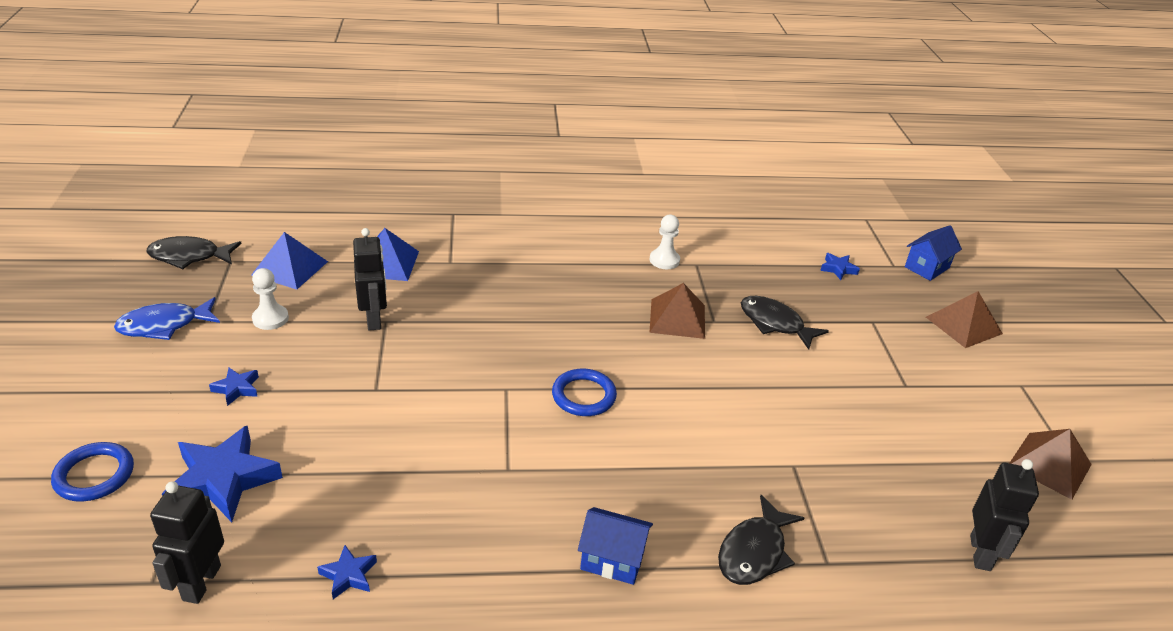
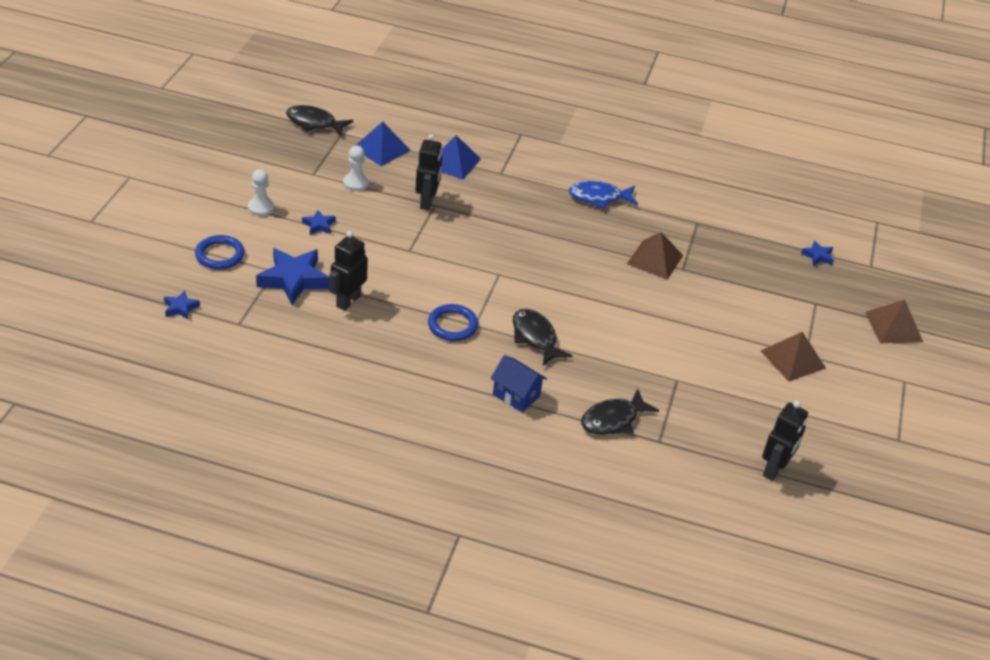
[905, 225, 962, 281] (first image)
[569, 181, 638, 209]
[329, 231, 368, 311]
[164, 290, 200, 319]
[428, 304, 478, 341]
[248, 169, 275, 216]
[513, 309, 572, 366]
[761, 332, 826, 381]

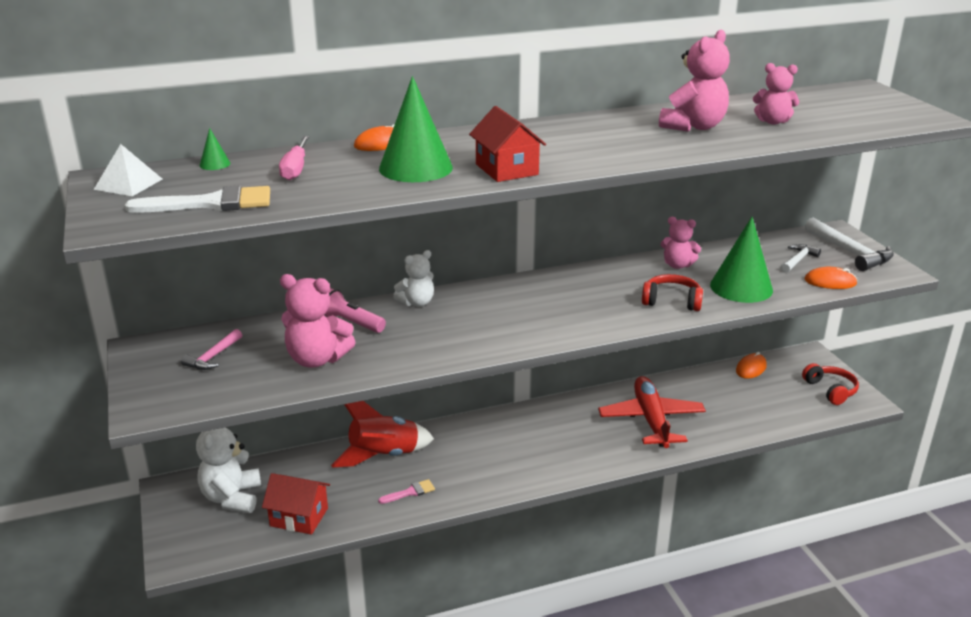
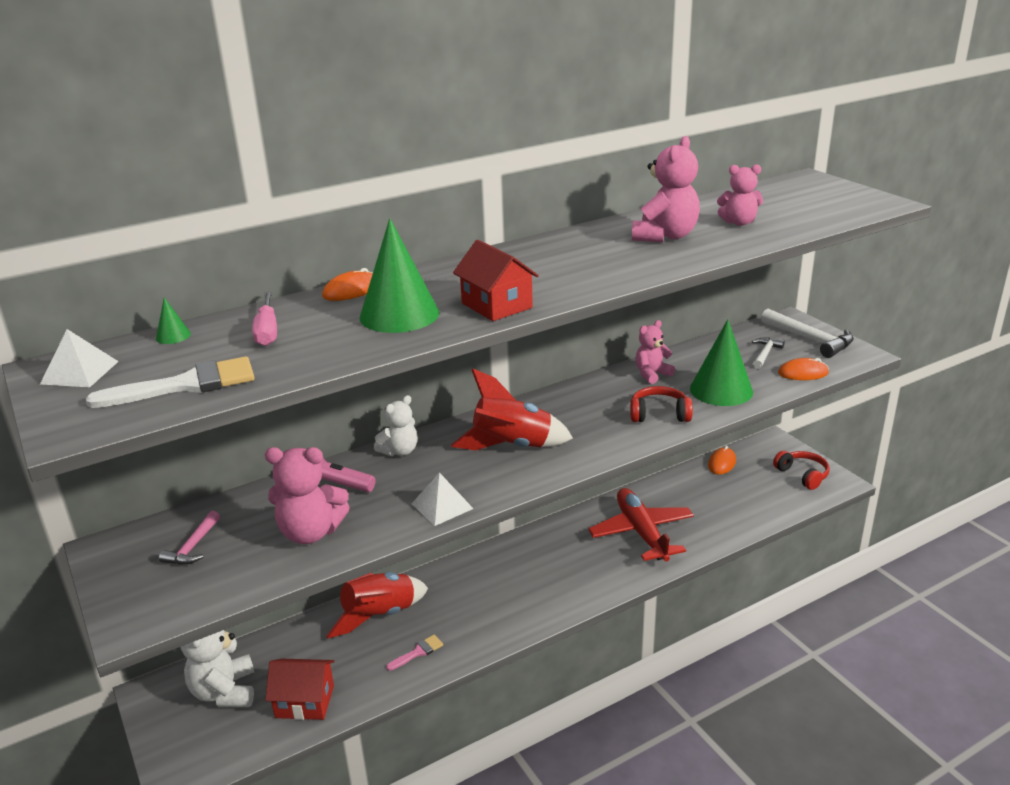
[412, 473, 474, 526]
[451, 369, 573, 451]
[635, 320, 675, 384]

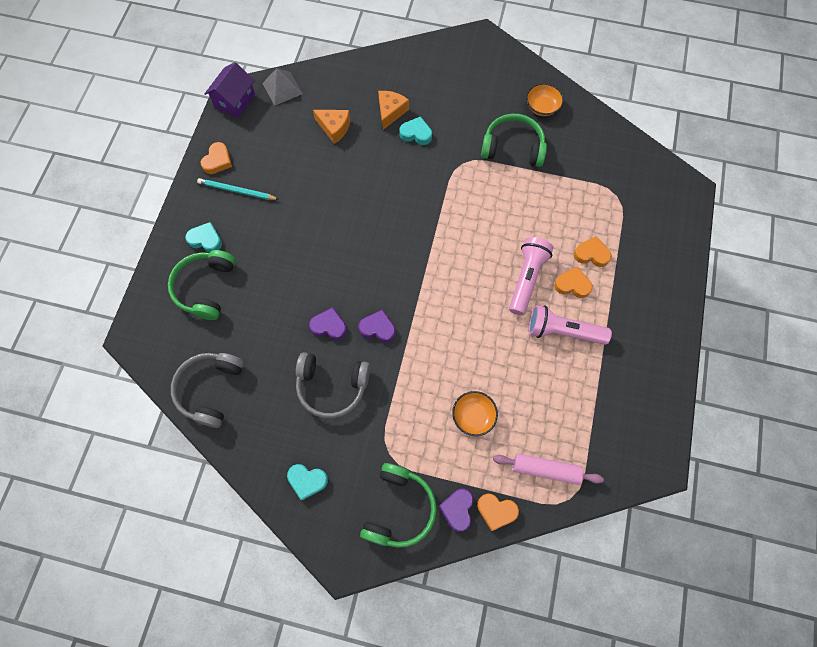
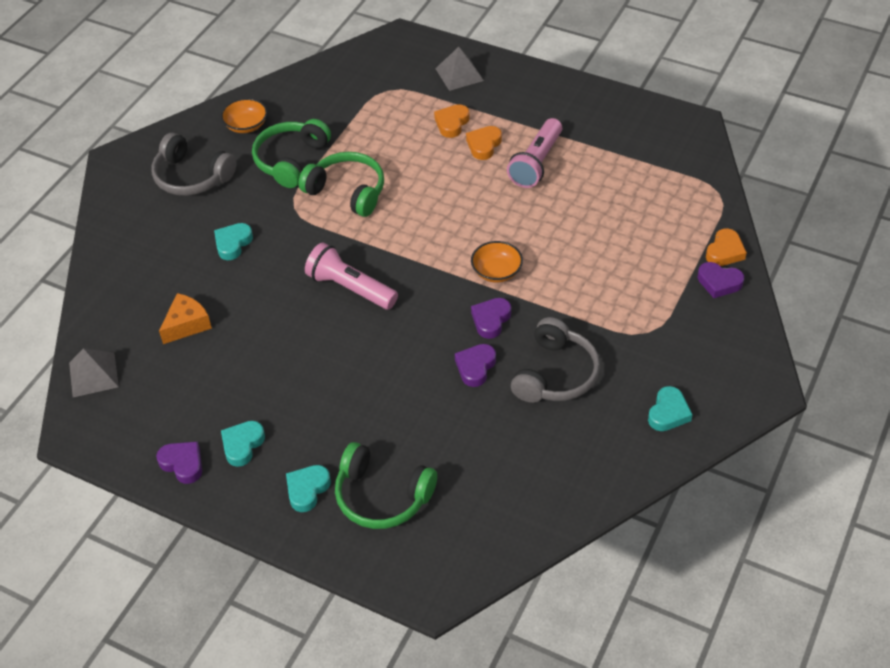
[204, 62, 255, 118] (first image)
[378, 91, 409, 130] (first image)
[493, 453, 604, 485] (first image)
[435, 47, 484, 91]
[151, 133, 237, 196]
[298, 152, 384, 217]
[471, 241, 523, 283]
[305, 243, 398, 310]
[221, 421, 265, 467]
[156, 442, 202, 484]

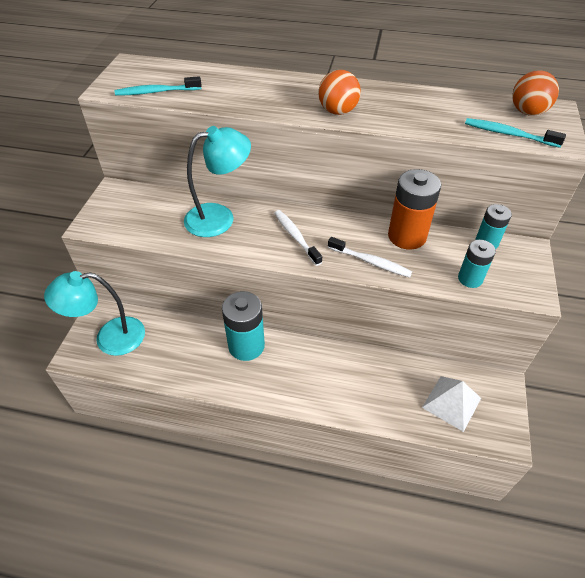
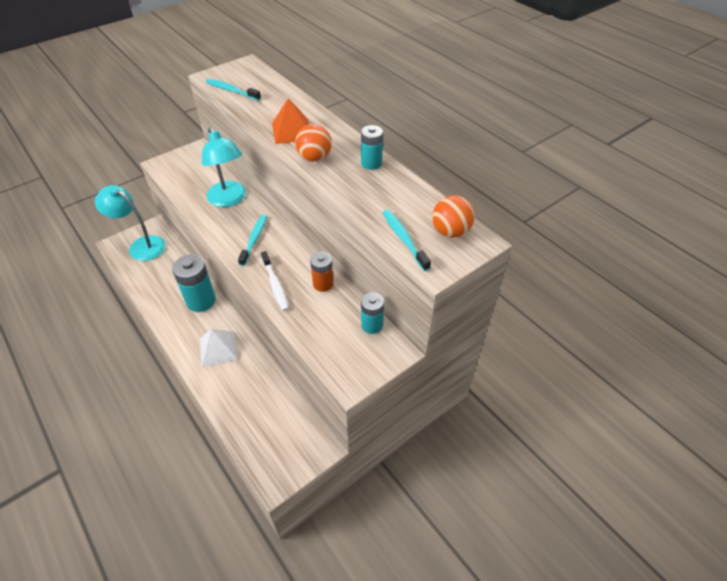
[272, 98, 309, 144]
[200, 329, 238, 367]
[361, 125, 383, 170]
[238, 215, 267, 266]
[202, 127, 246, 207]
[310, 252, 333, 292]

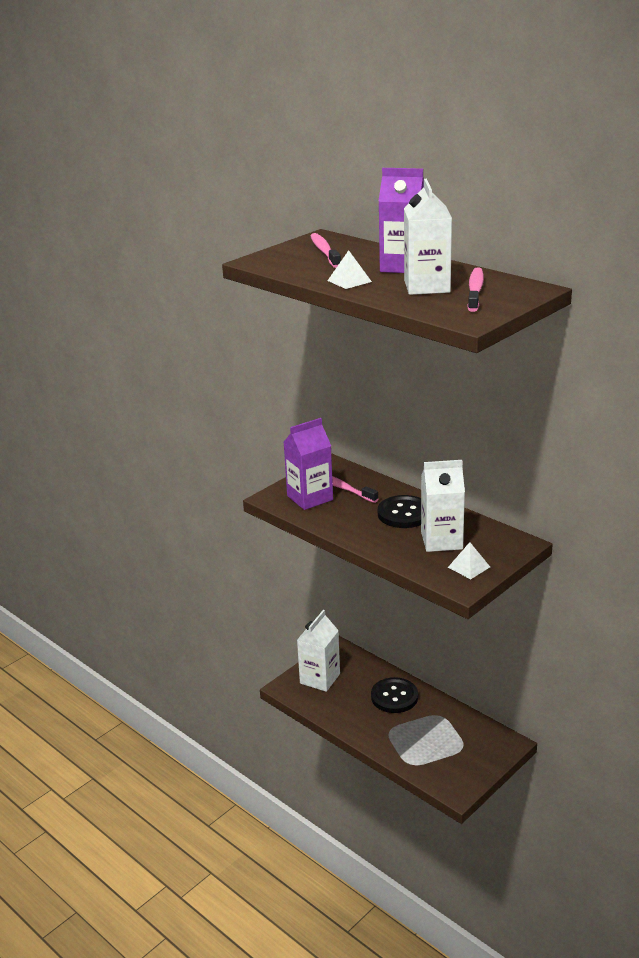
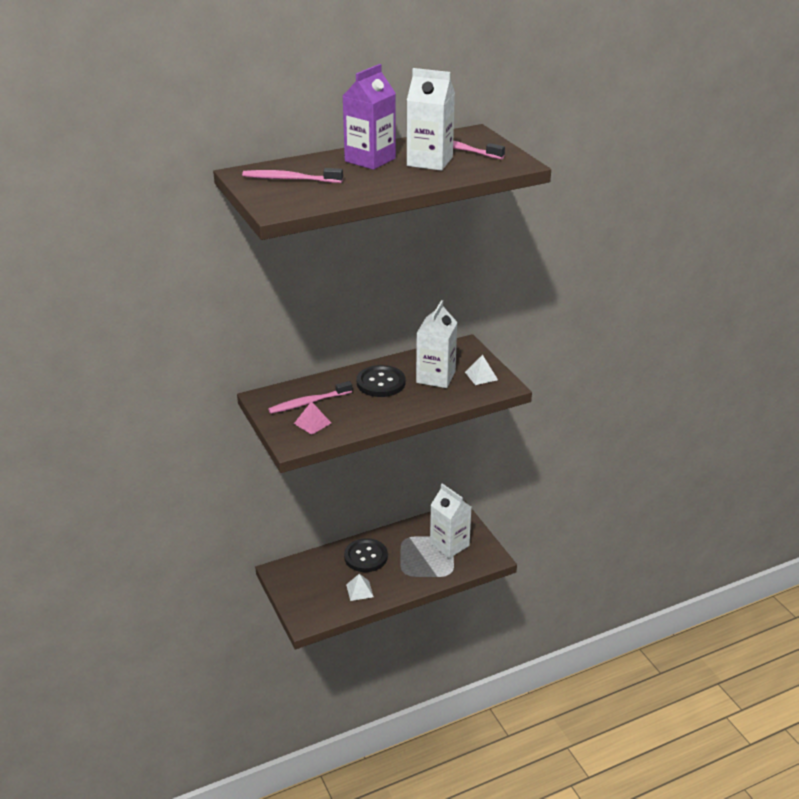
[430, 483, 471, 558]
[346, 574, 374, 601]
[294, 401, 331, 435]

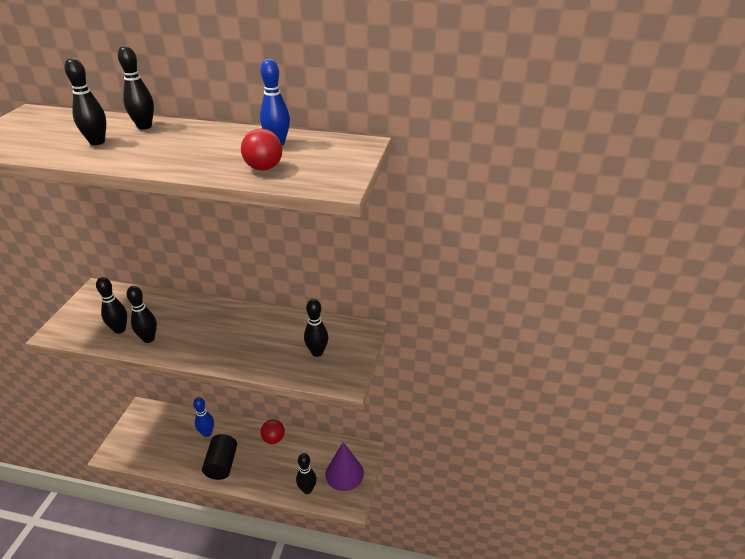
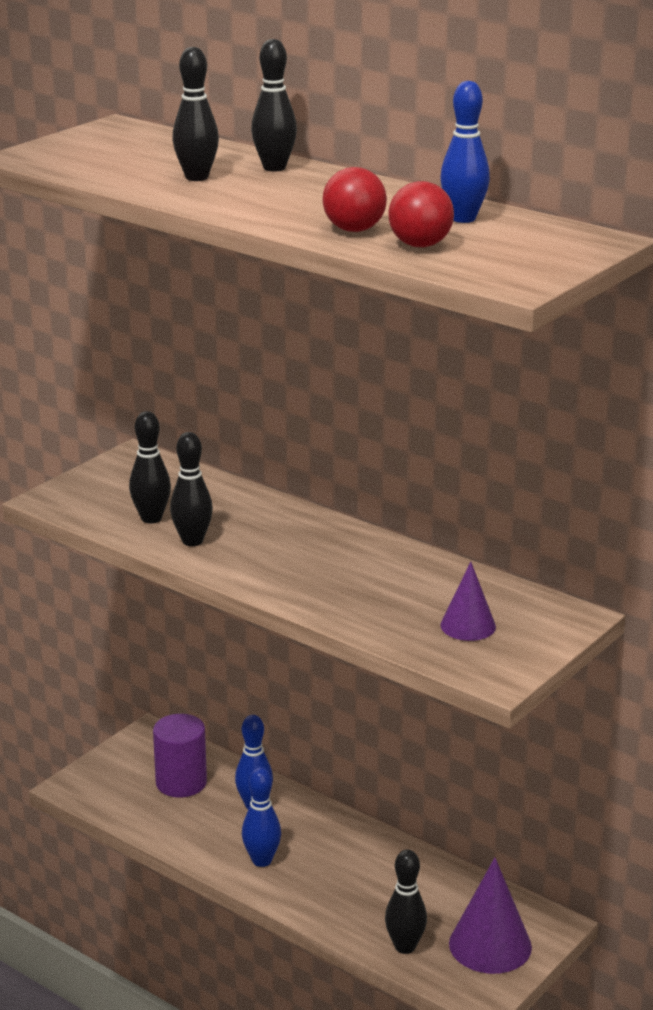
[153, 714, 207, 798]
[323, 167, 387, 232]
[242, 767, 281, 867]
[440, 562, 496, 641]

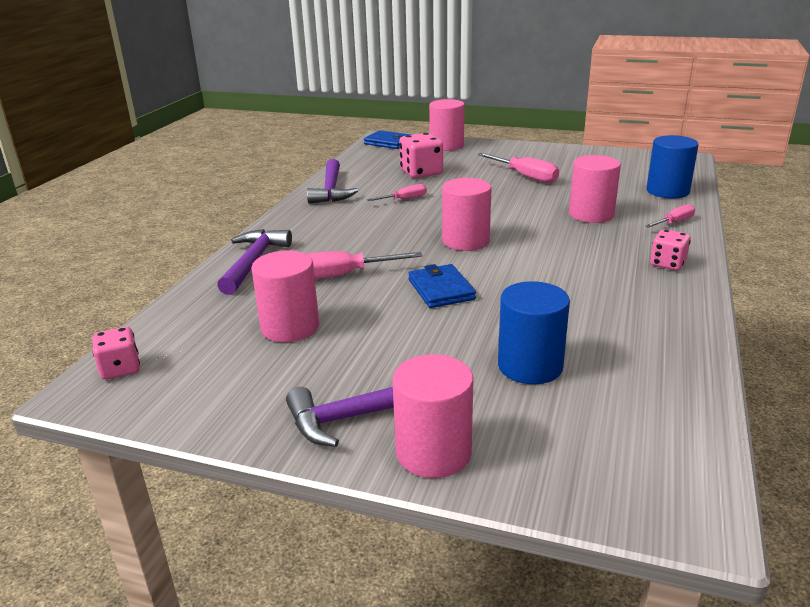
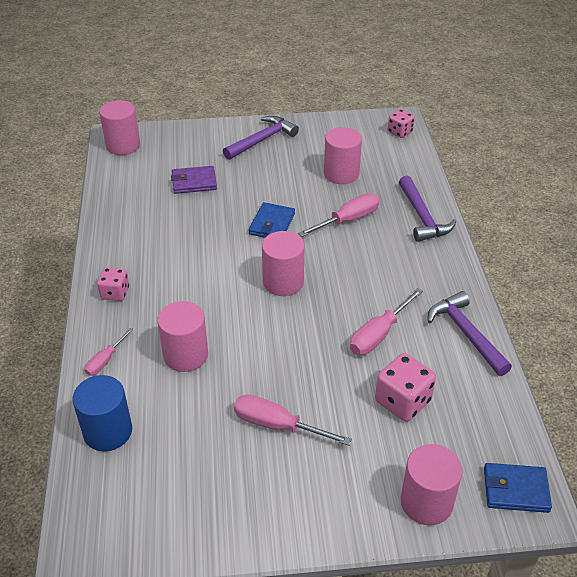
[99, 100, 140, 155]
[171, 166, 217, 194]
[249, 202, 295, 238]
[350, 288, 423, 355]

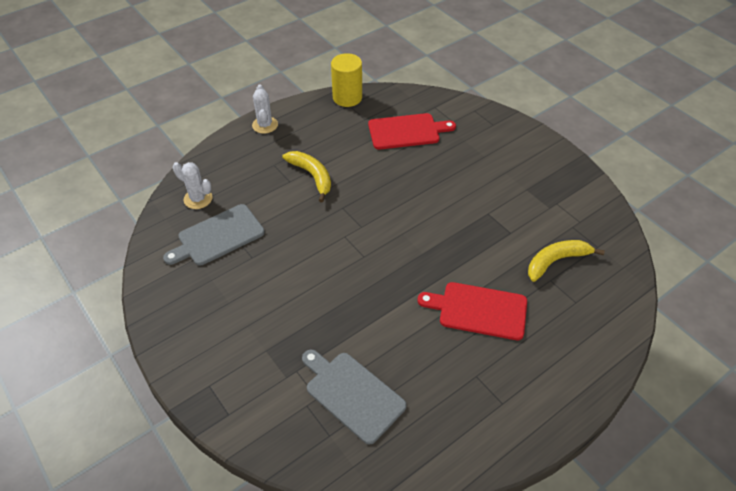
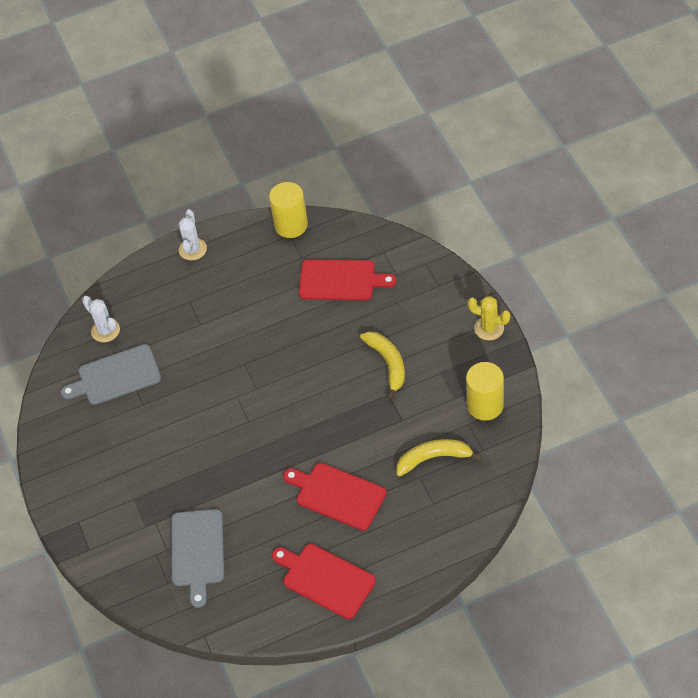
[272, 544, 376, 619]
[466, 362, 504, 421]
[468, 296, 510, 340]
[360, 332, 405, 399]
[171, 509, 224, 608]

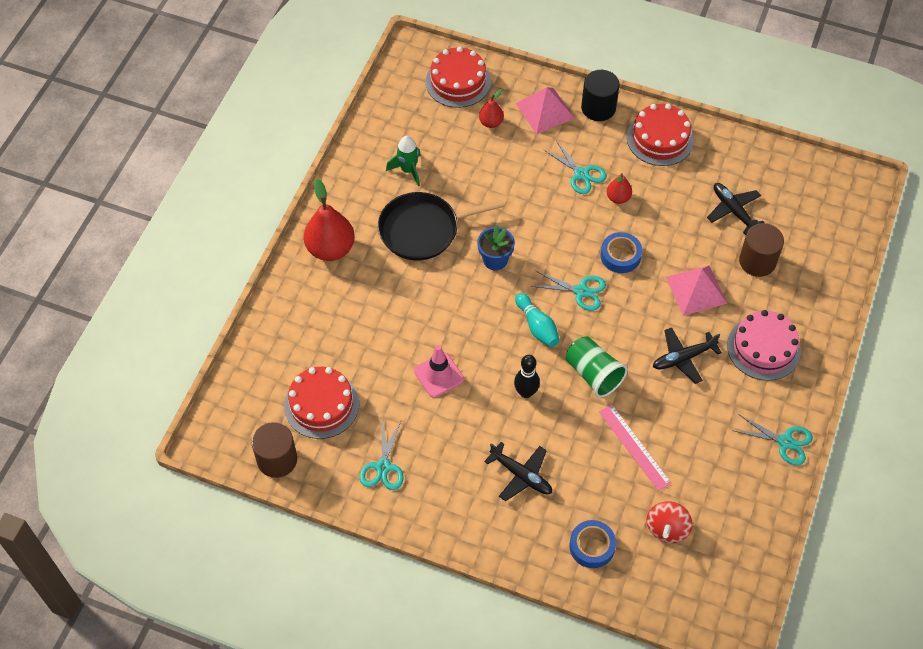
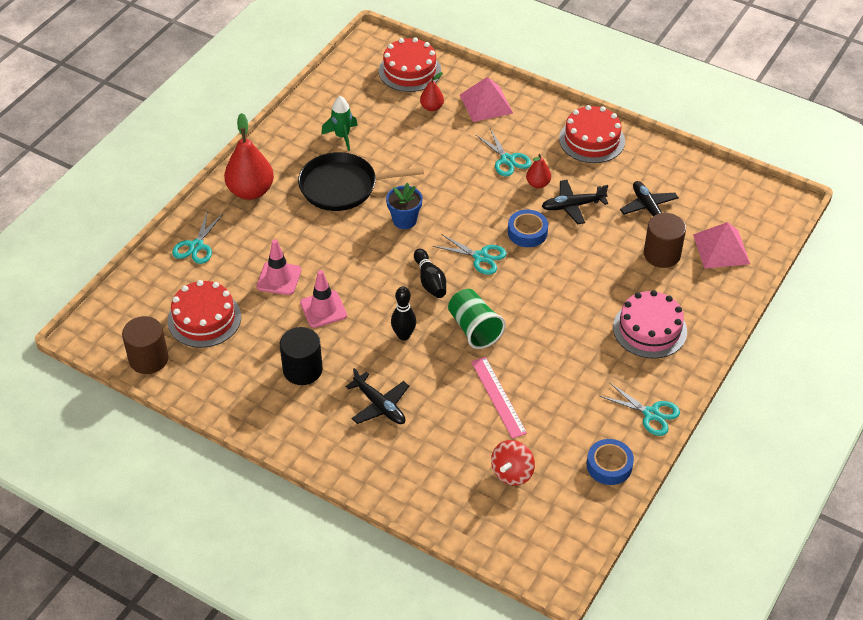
[257, 239, 301, 295]
[172, 210, 224, 264]
[587, 439, 634, 485]
[280, 327, 323, 385]
[542, 180, 608, 224]
[693, 222, 750, 269]
[414, 249, 446, 298]

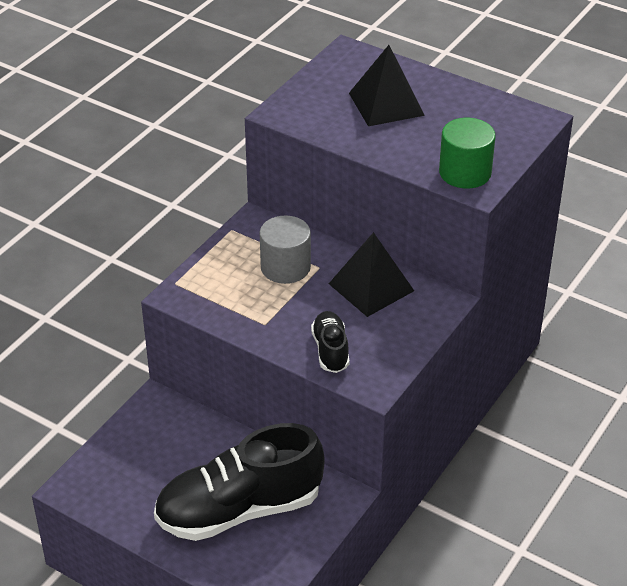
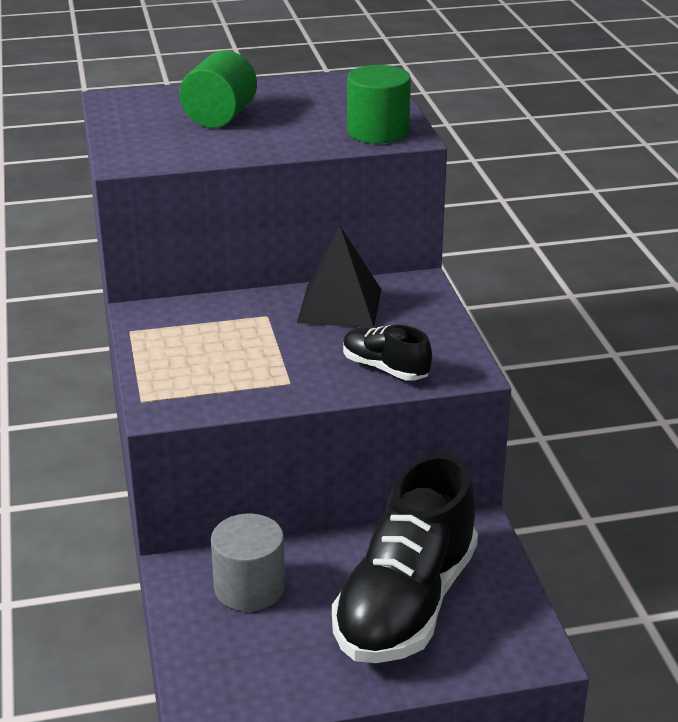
[211, 514, 285, 611]
[179, 50, 257, 128]

